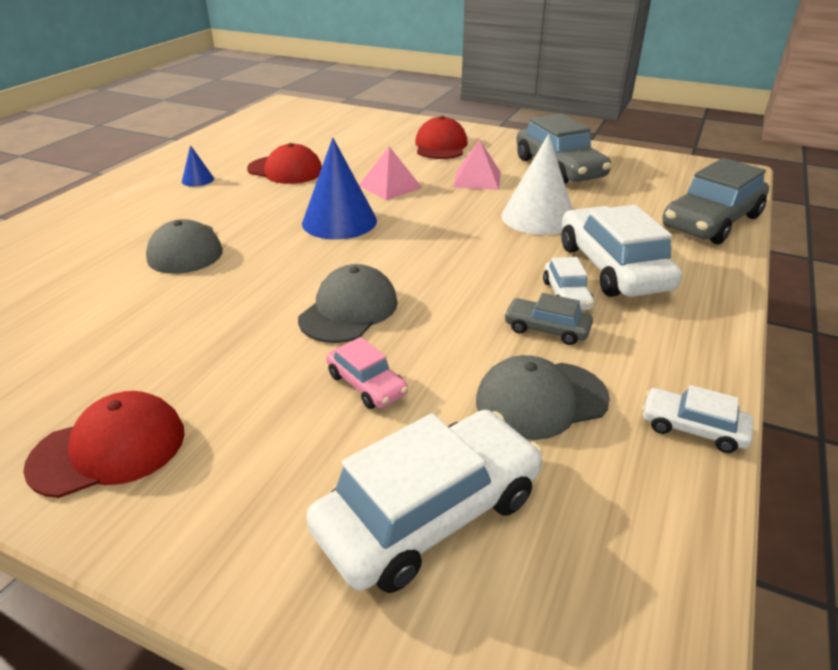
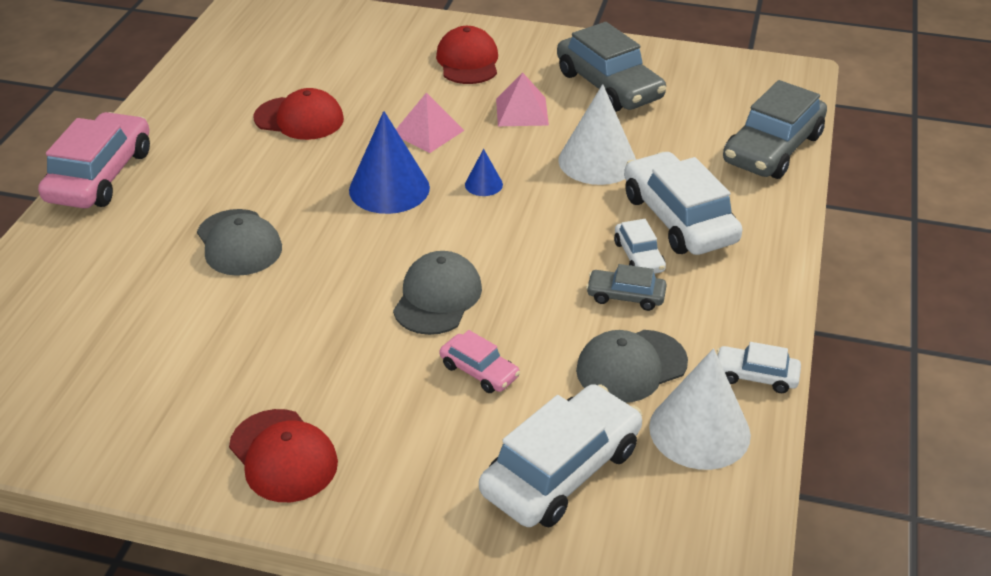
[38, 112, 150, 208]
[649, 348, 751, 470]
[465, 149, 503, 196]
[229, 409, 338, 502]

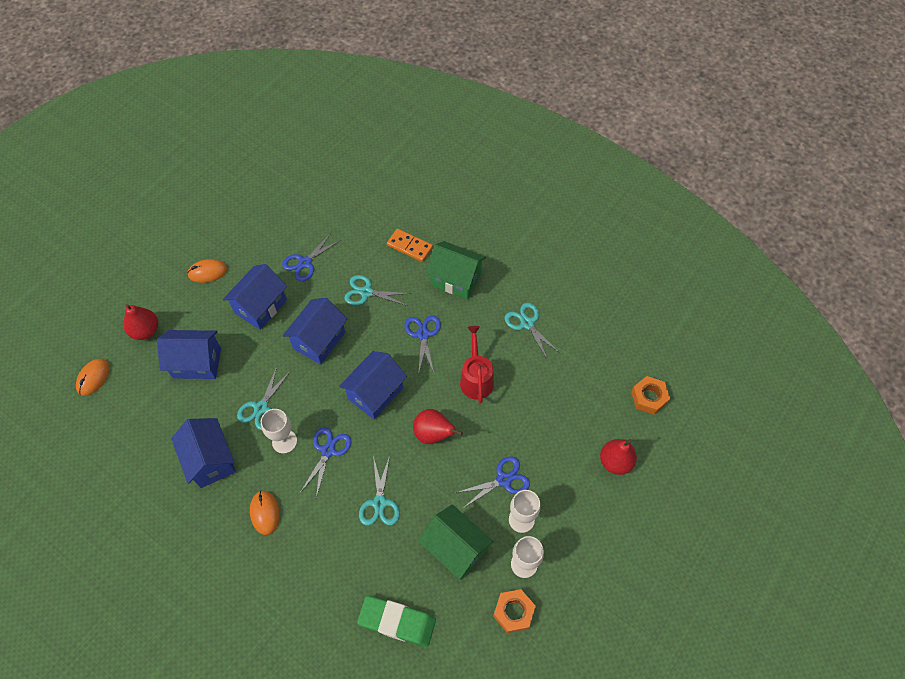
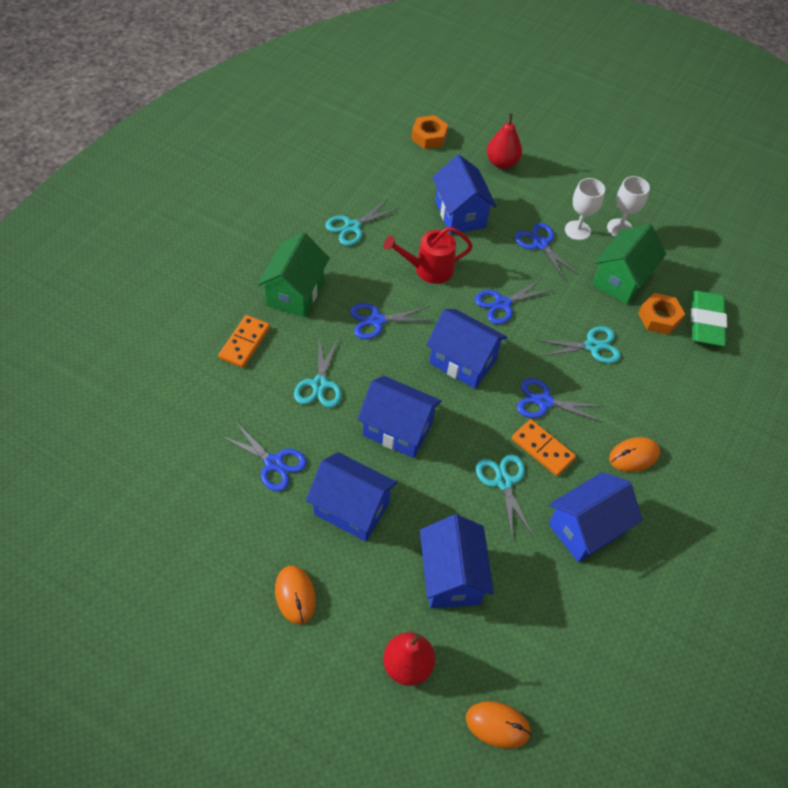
[432, 155, 497, 234]
[638, 293, 685, 335]
[512, 419, 576, 476]
[475, 278, 553, 325]
[476, 454, 533, 536]

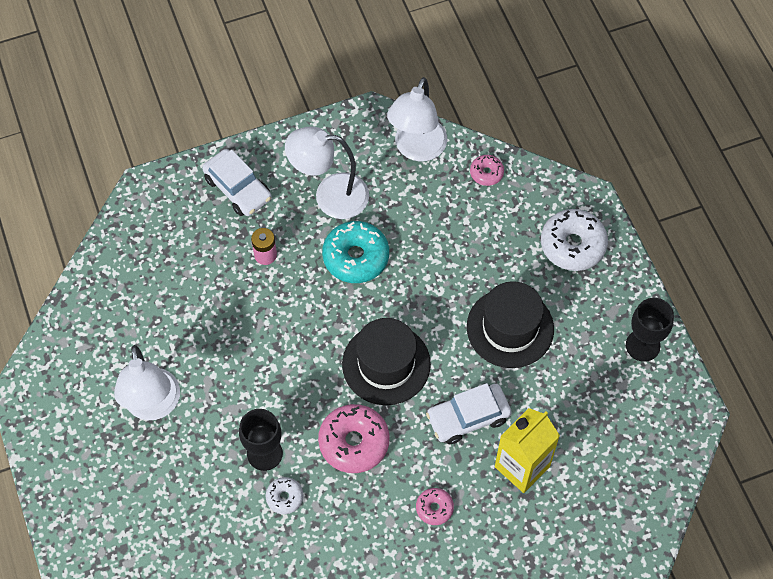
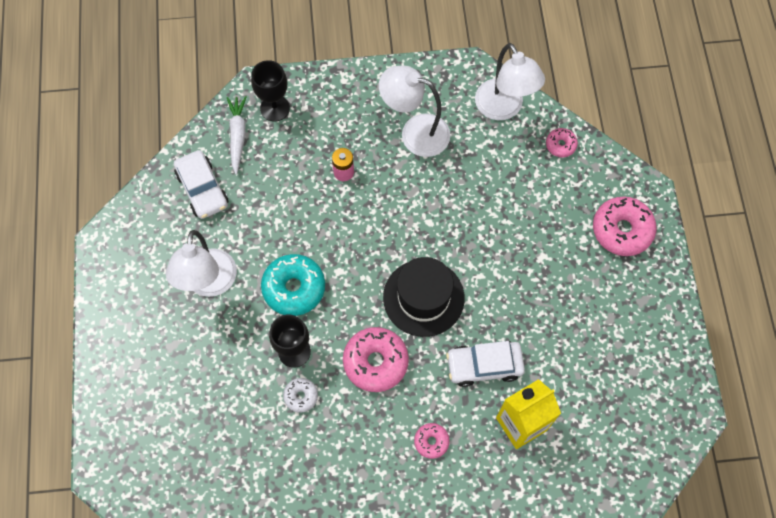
[467, 281, 554, 368] (first image)
[227, 96, 246, 175]
[174, 150, 228, 219]
[261, 254, 325, 316]
[251, 60, 290, 122]
[593, 197, 657, 256]
[475, 43, 545, 120]

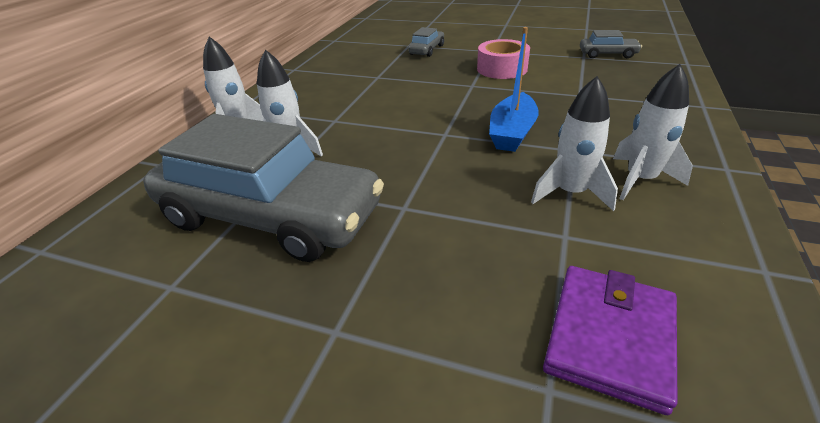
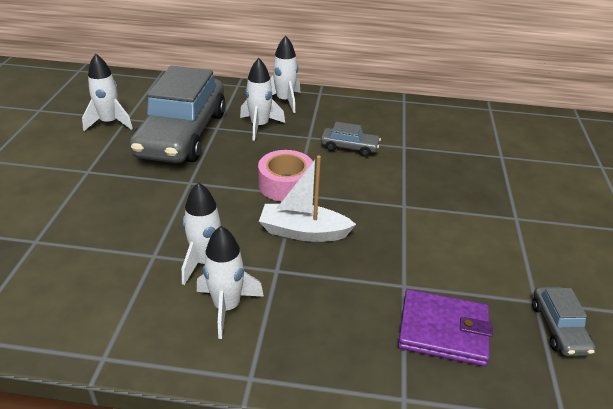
[82, 53, 133, 131]
[321, 122, 381, 157]
[258, 150, 313, 202]
[398, 289, 493, 366]
[259, 155, 356, 242]

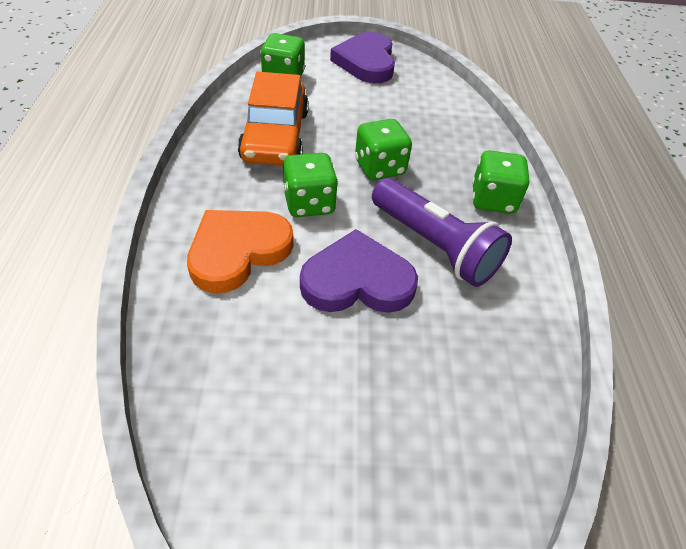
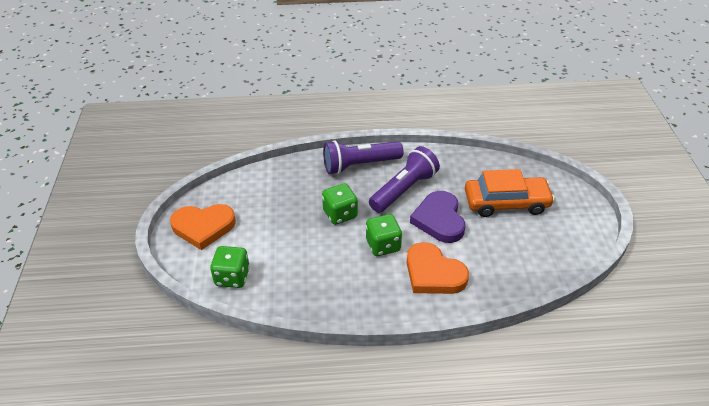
[465, 169, 555, 217]
[323, 140, 404, 174]
[170, 204, 236, 250]

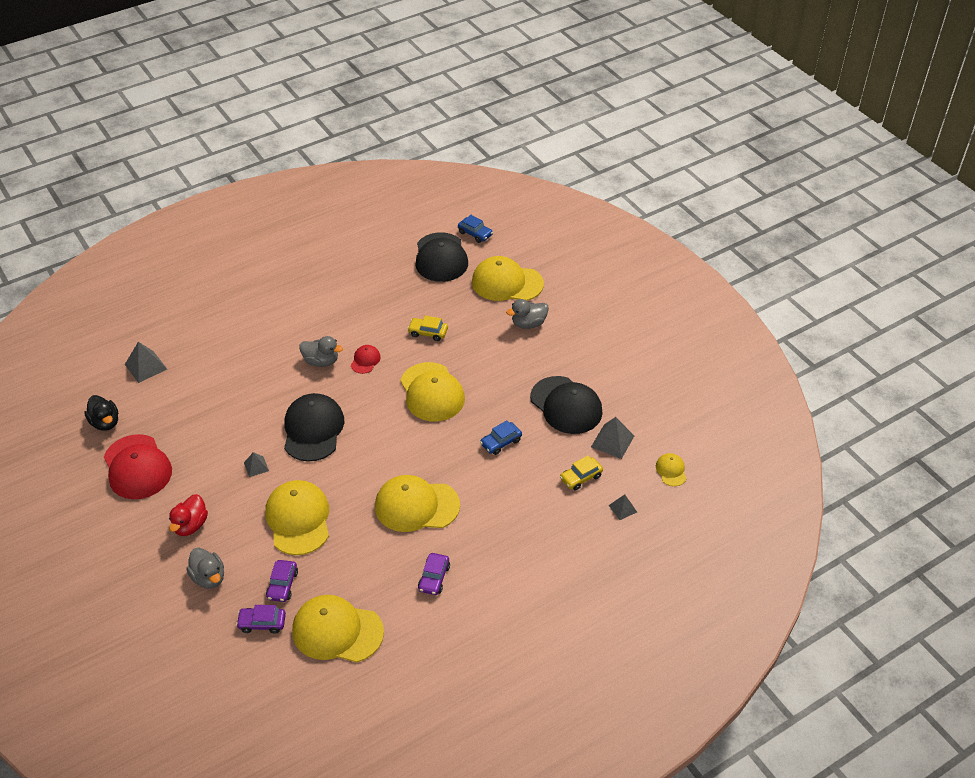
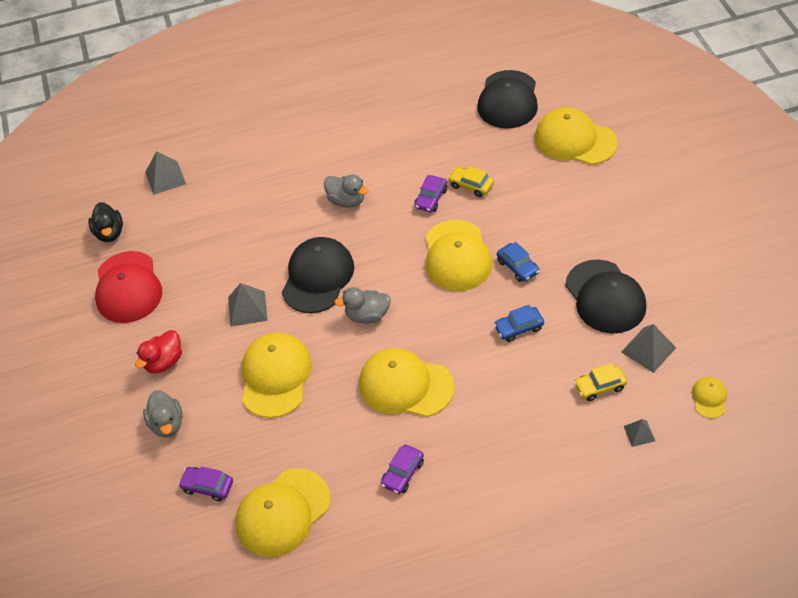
[351, 345, 381, 374] (first image)
[414, 175, 448, 212]
[497, 242, 539, 282]
[334, 287, 391, 324]
[235, 468, 331, 557]
[228, 283, 268, 327]

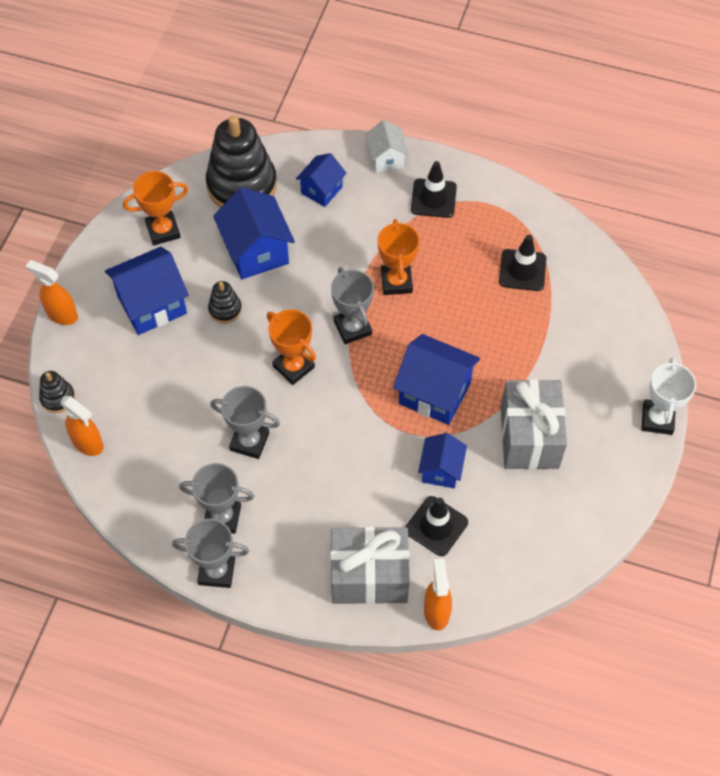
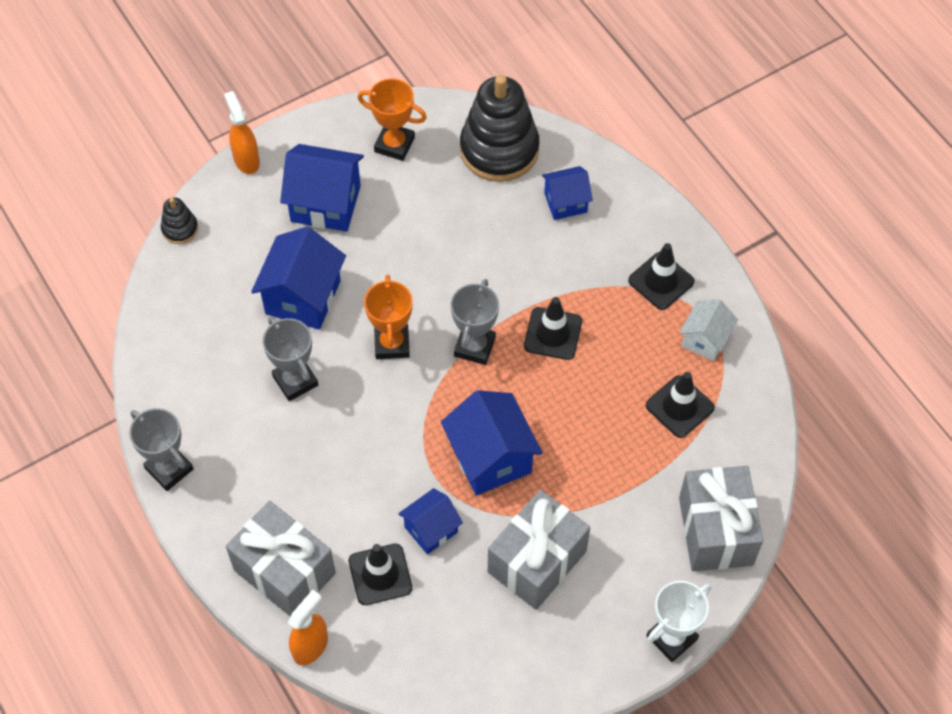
[61, 396, 103, 456] (first image)
[179, 463, 254, 534] (first image)
[208, 281, 242, 323] (first image)
[679, 466, 763, 571]
[251, 227, 346, 330]
[680, 299, 738, 361]
[524, 297, 582, 360]

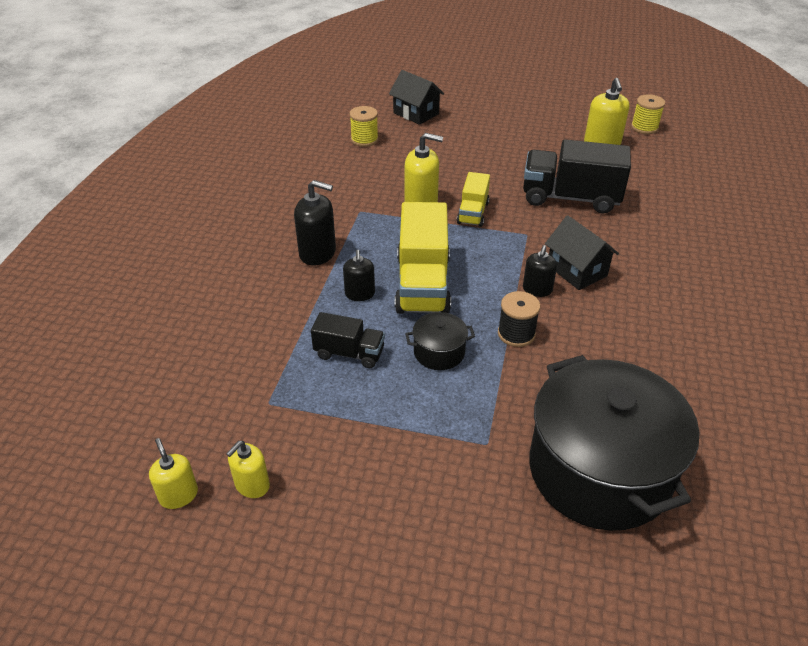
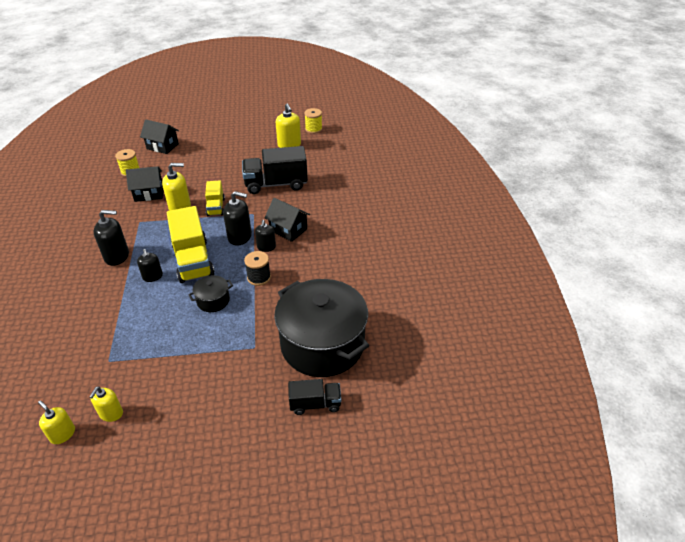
[126, 166, 163, 202]
[223, 191, 252, 246]
[288, 379, 341, 415]

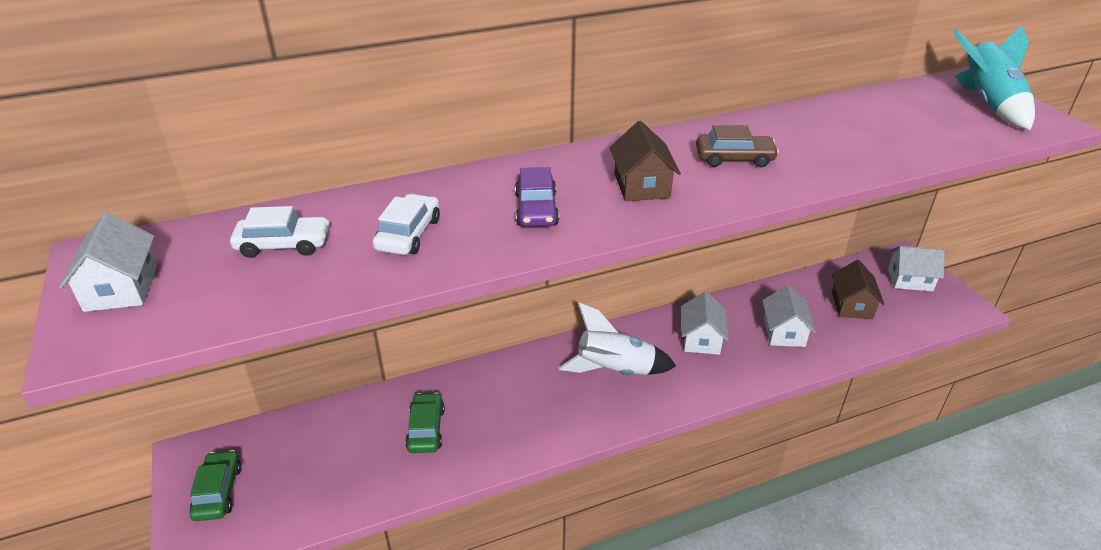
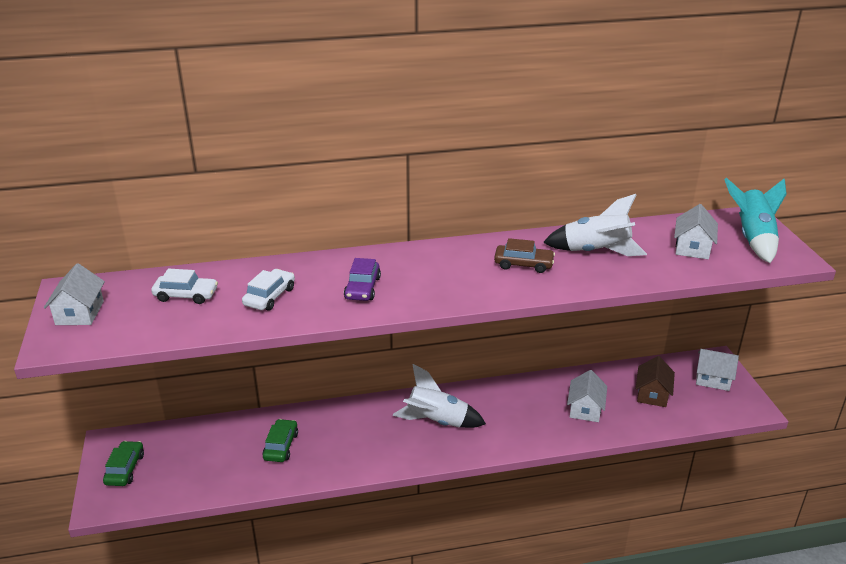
[609, 121, 681, 201] (first image)
[543, 194, 647, 256]
[674, 204, 718, 259]

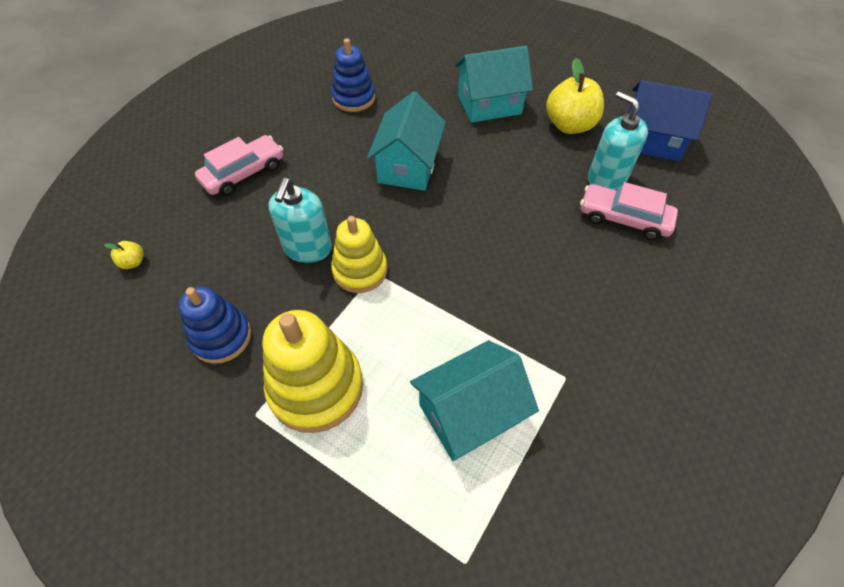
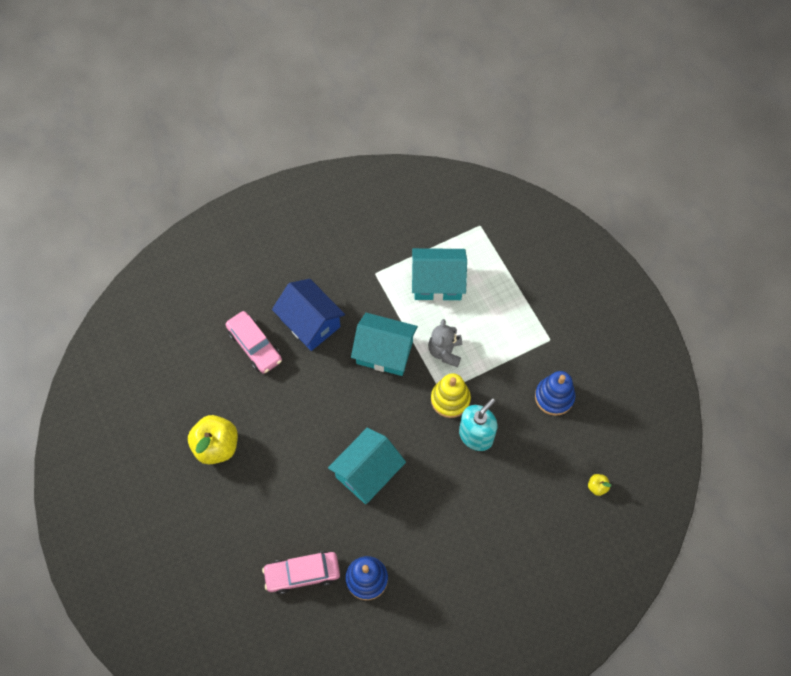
[262, 310, 363, 433] (first image)
[588, 91, 648, 190] (first image)
[428, 319, 462, 367]
[262, 551, 340, 594]
[351, 313, 418, 376]
[272, 279, 345, 351]

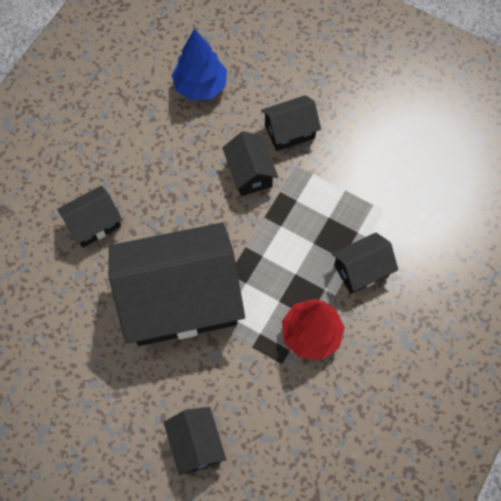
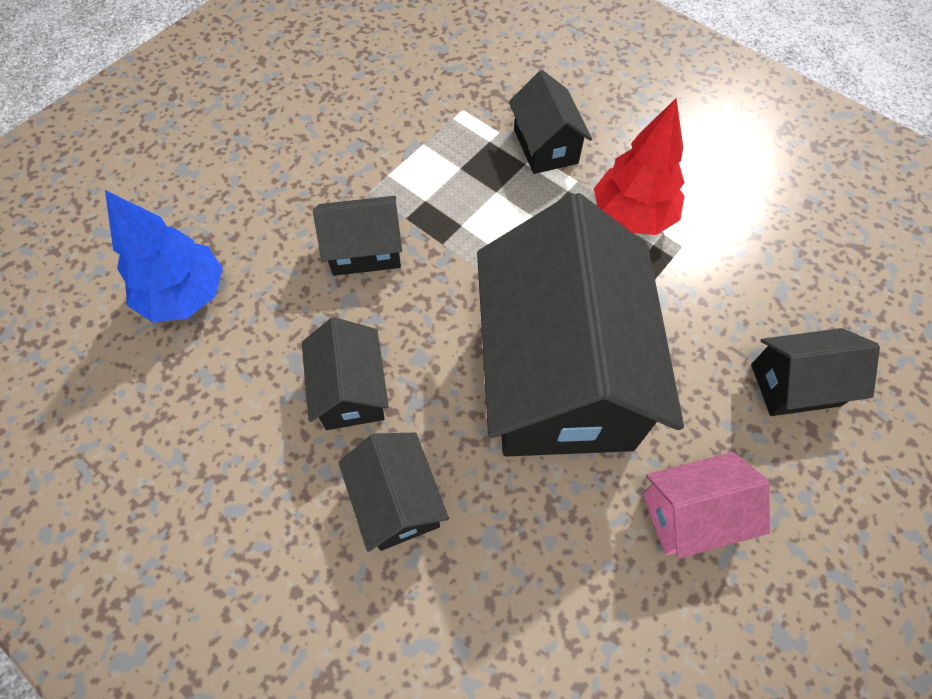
[643, 452, 770, 559]
[302, 317, 389, 430]

